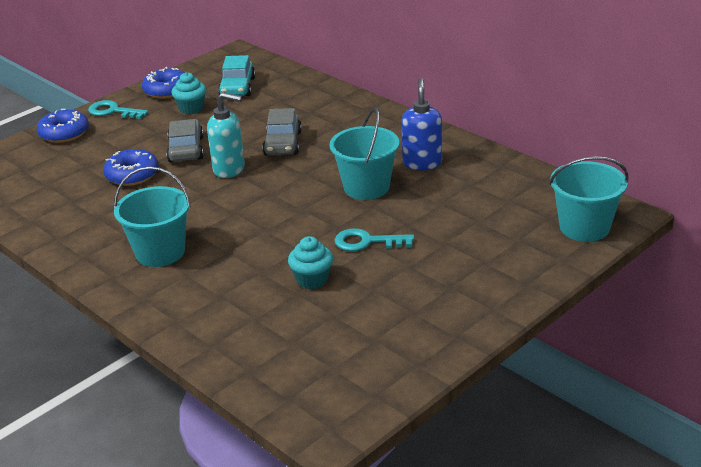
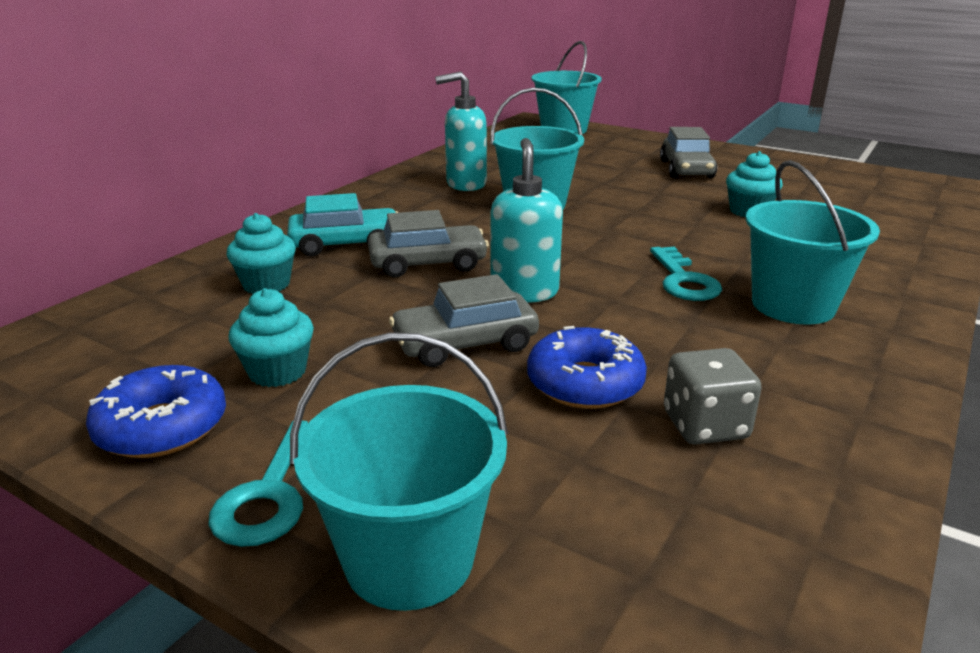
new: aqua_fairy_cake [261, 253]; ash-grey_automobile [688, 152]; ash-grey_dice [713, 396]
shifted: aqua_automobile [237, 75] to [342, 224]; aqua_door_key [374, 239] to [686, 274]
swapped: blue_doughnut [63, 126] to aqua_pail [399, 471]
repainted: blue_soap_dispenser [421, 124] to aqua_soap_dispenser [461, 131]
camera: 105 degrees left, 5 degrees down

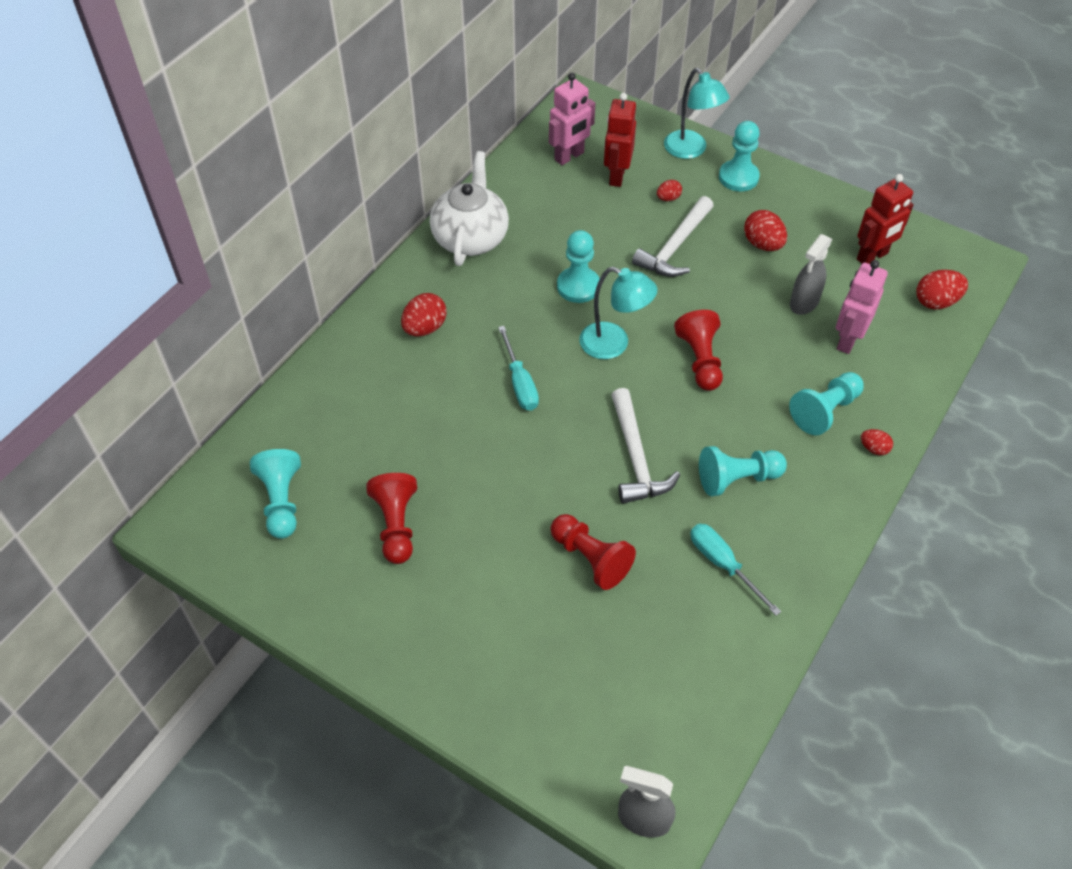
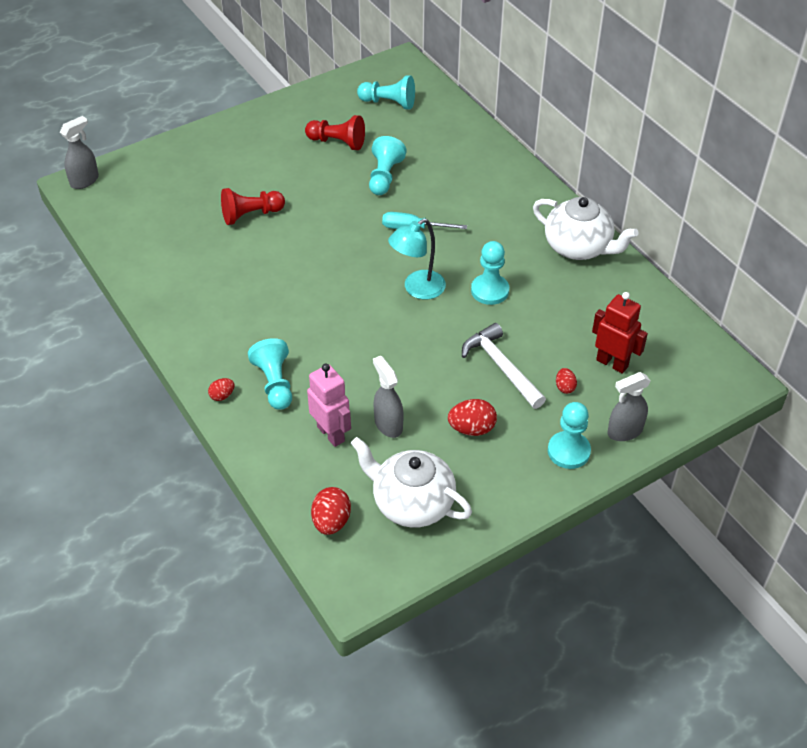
gone: scarlet_toy_egg [424, 314]; rose-pink_robot_figure [572, 119]; pure_white_carpenter's_hammer [645, 446]; scarlet_game_pawn [698, 350]; aqua_flat_screwdriver [735, 570]
shifted: aqua_game_pawn [743, 471] to [388, 165]
swapped: aqua_reading_lamp [697, 113] to ash-grey_spray_bottle [629, 406]; scarlet_robot_figure [885, 219] to pure_white_teapot [411, 482]
camera: 115 degrees right, 5 degrees down

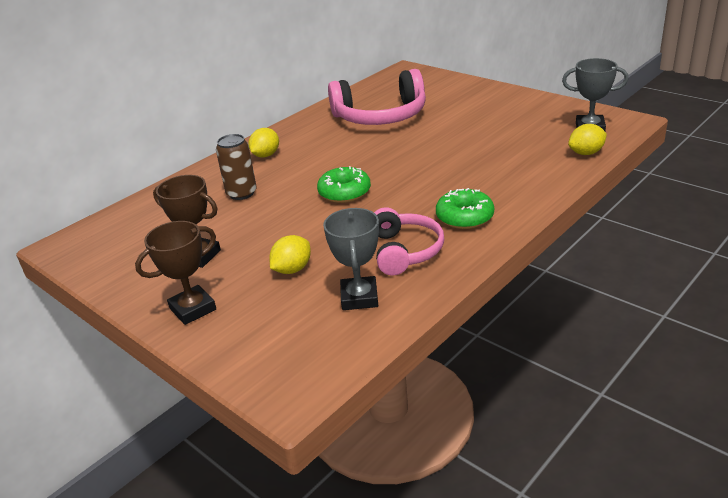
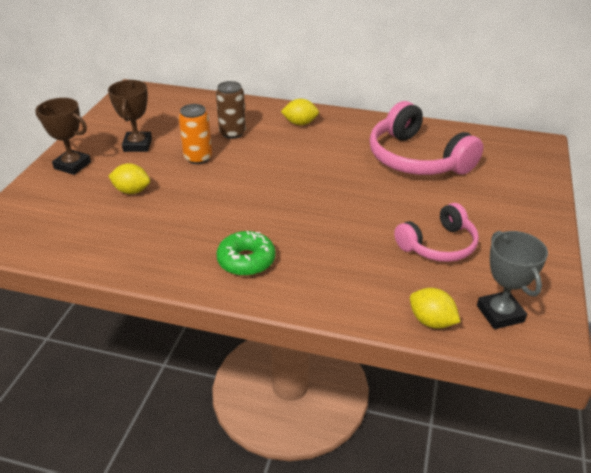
gone: leaf-green_doughnut [344, 184]; ash-grey_prize_cup [351, 259]
new: bright_orange_can [195, 134]
shifted: rose-pink_headset [409, 241] to [436, 232]
camera: 60 degrees right, 5 degrees up

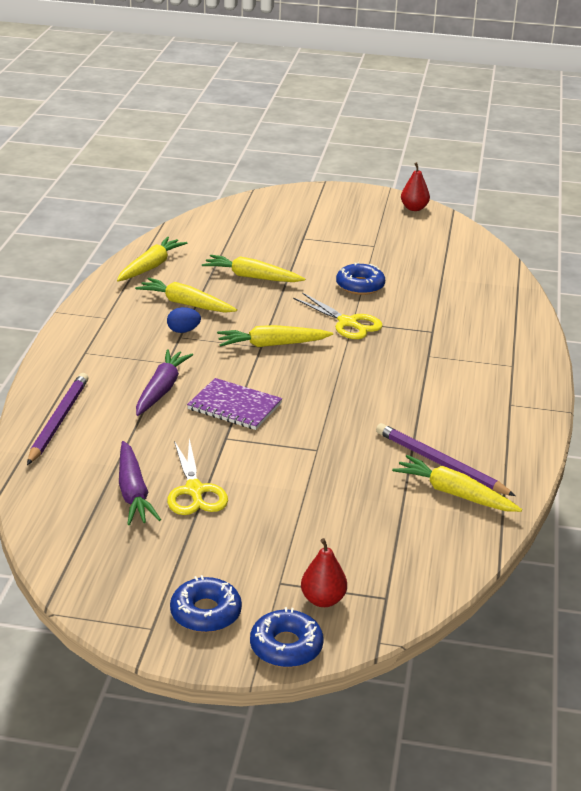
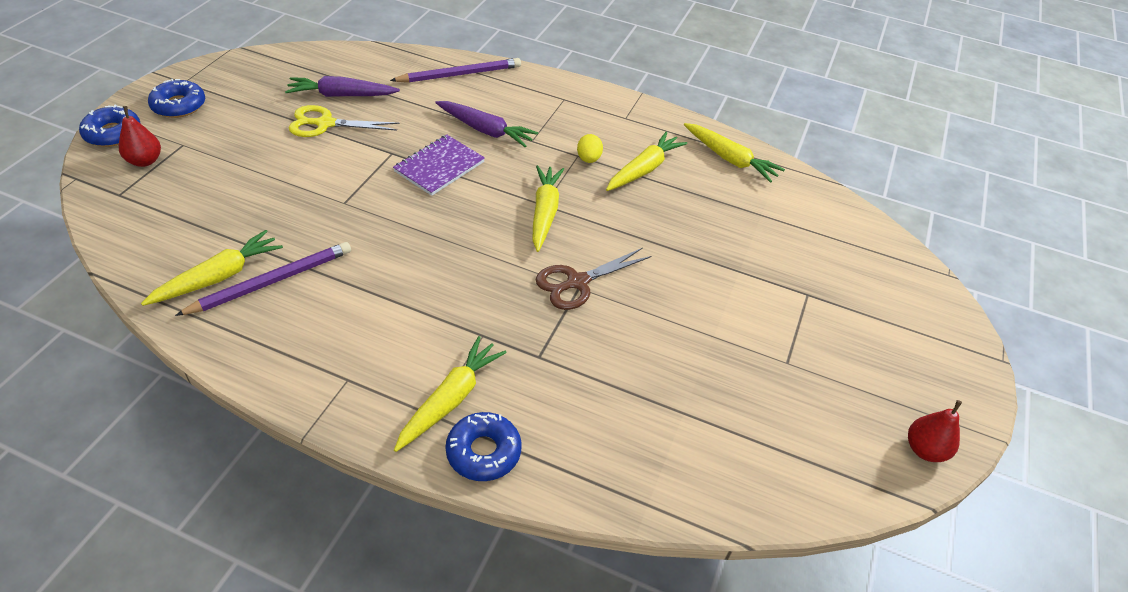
shifted: yellow_carrot [254, 268] to [450, 394]; blue_doughnut [360, 278] to [483, 446]
repainted: blue_toy_egg [184, 320] to yellow_toy_egg [590, 148]; yellow_pair_of_scissors [338, 315] to brown_pair_of_scissors [594, 279]
rotated: purple_wooden_pencil [58, 419] = [455, 70] 45 degrees counterclockwise
camera: 100 degrees right, 15 degrees up

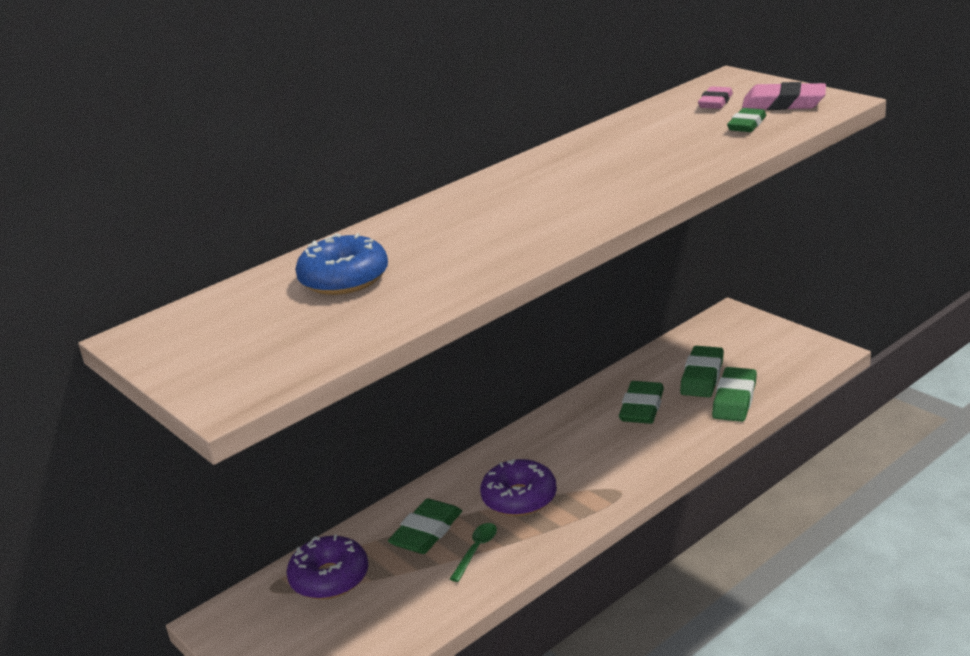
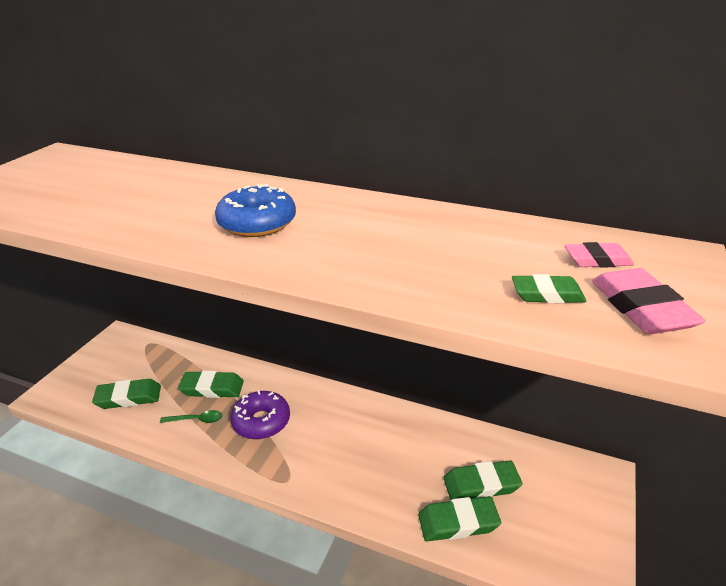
gone: purple_doughnut [327, 566]
shifted: blue_doughnut [341, 264] to [255, 210]; leaf-green_eraser [641, 402] to [126, 394]
camera: 60 degrees right, 5 degrees up

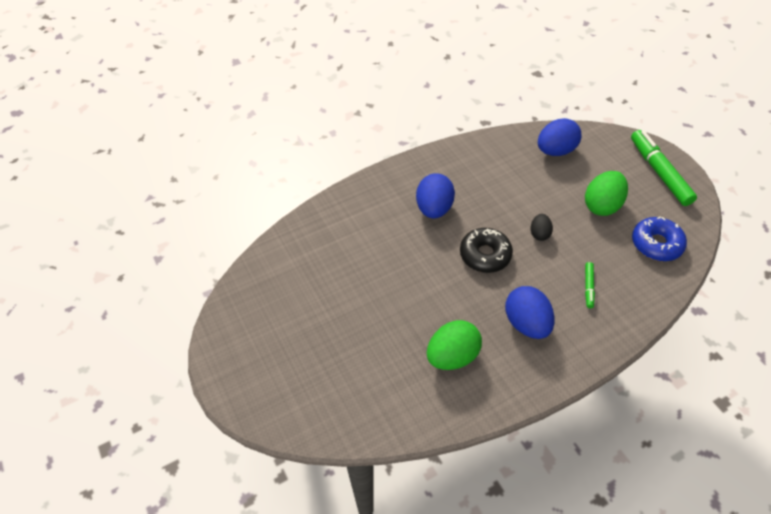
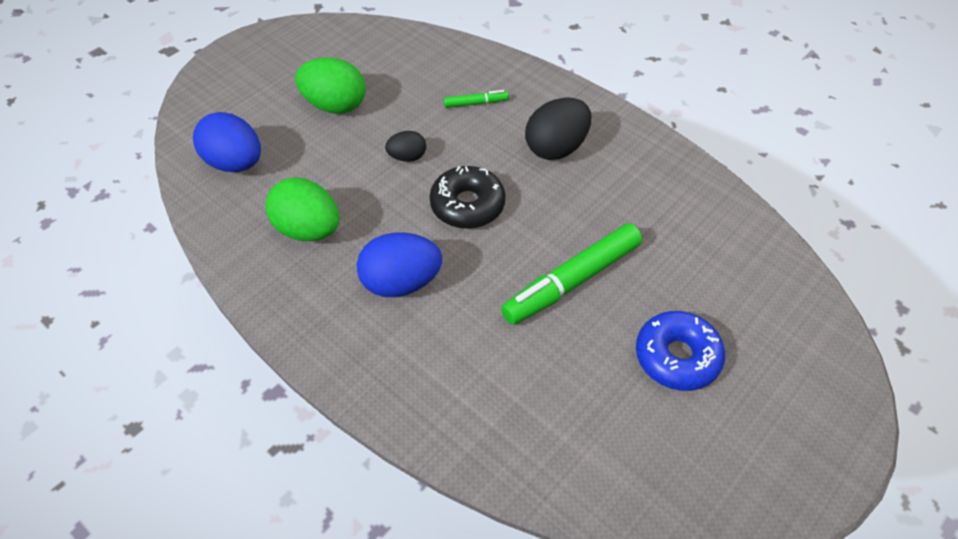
shifted: leaf-green_toy_egg [454, 345] to [302, 209]; leaf-green_marker_pen [664, 168] to [571, 274]; blue_doughnut [659, 239] to [680, 351]
repainted: blue_toy_egg [530, 312] to ebony_toy_egg [558, 129]
camera: 110 degrees left, 0 degrees up

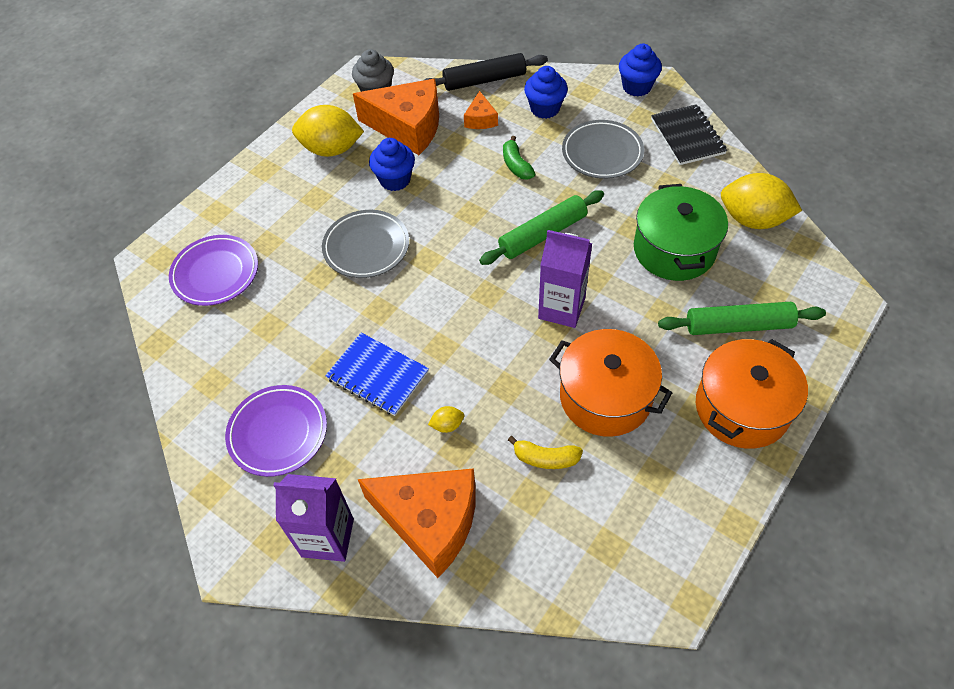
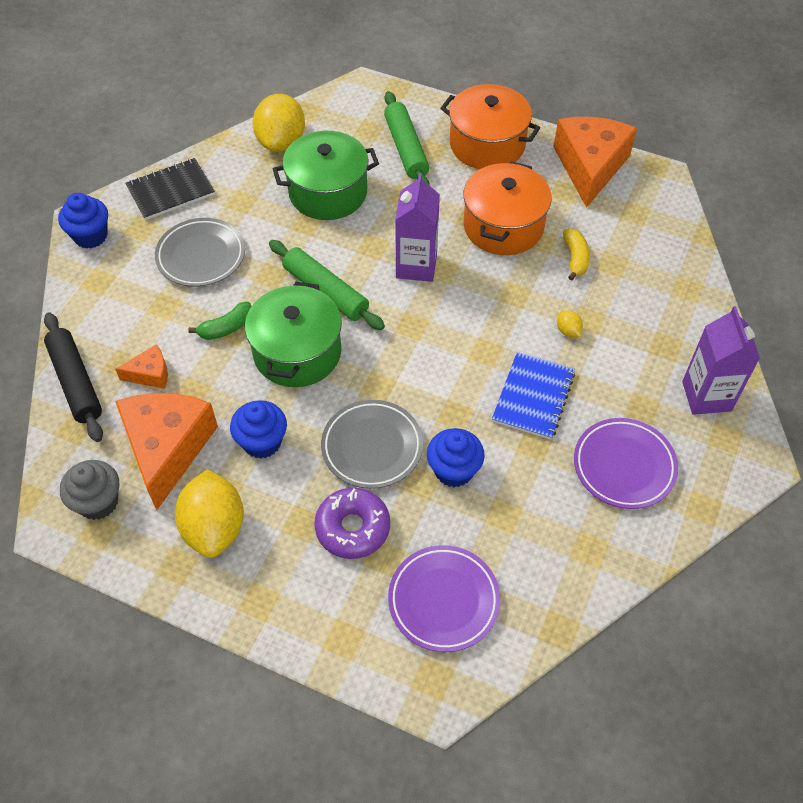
new: leaf-green_cooking_pot [293, 334]; purple_doughnut [352, 523]
shifted: bright_orange_cheese [417, 523] to [595, 162]; blue_fairy_cake [546, 92] to [456, 457]
camera: 105 degrees left, 0 degrees up

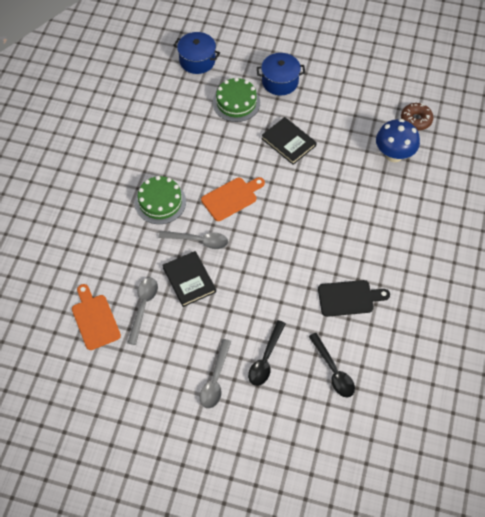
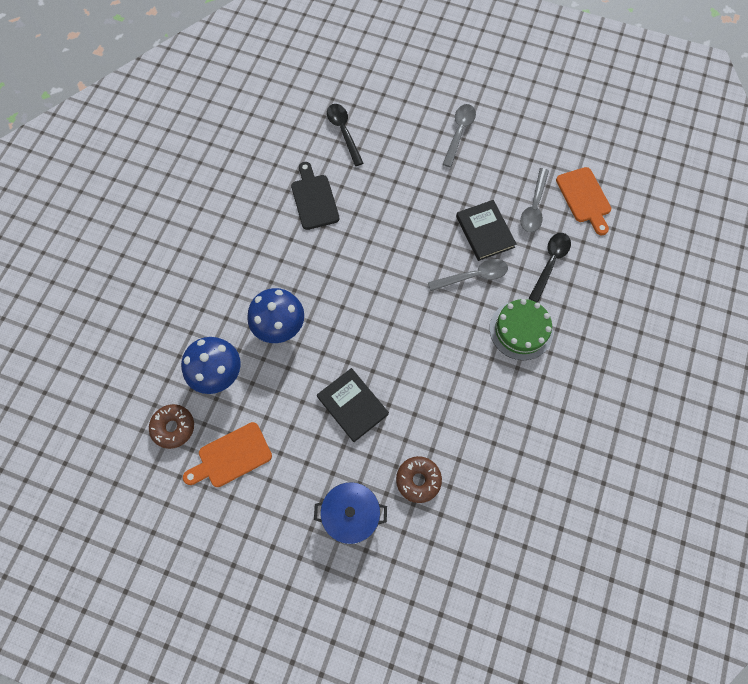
gone: blue_cooking_pot [197, 53]
new: blue_fungus [275, 315]
shifted: bright_orange_chopping_board [233, 199] to [227, 454]; ebony_teaspoon [267, 353] to [550, 268]
swapped: leaf-green_cake [236, 99] to brown_doughnut [419, 479]
rotated: ash-grey_teaspoon [193, 240] = [468, 275] 150 degrees clockwise; ebony_chopping_board [354, 298] = [315, 196] 75 degrees clockwise
camera: 175 degrees left, 10 degrees up

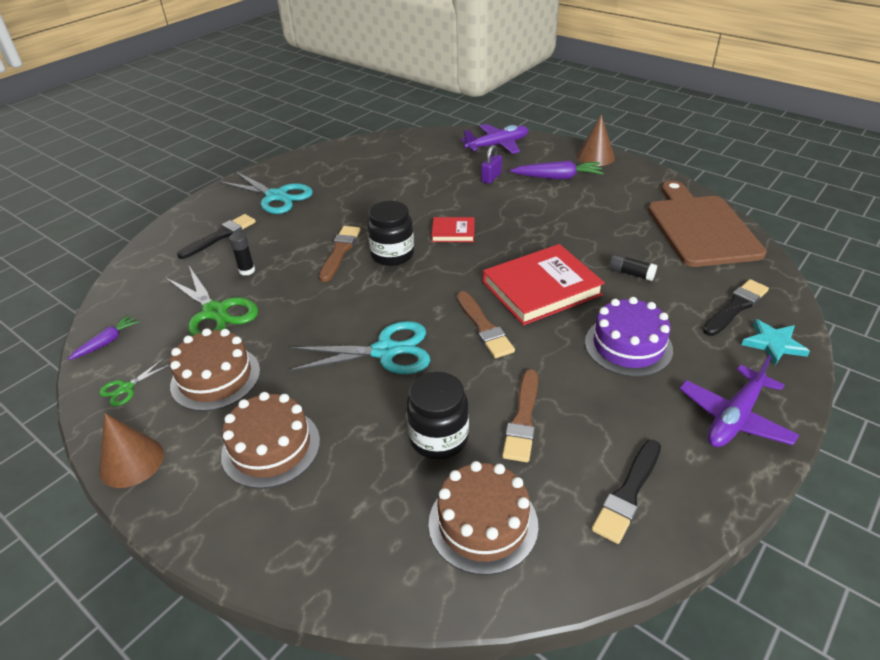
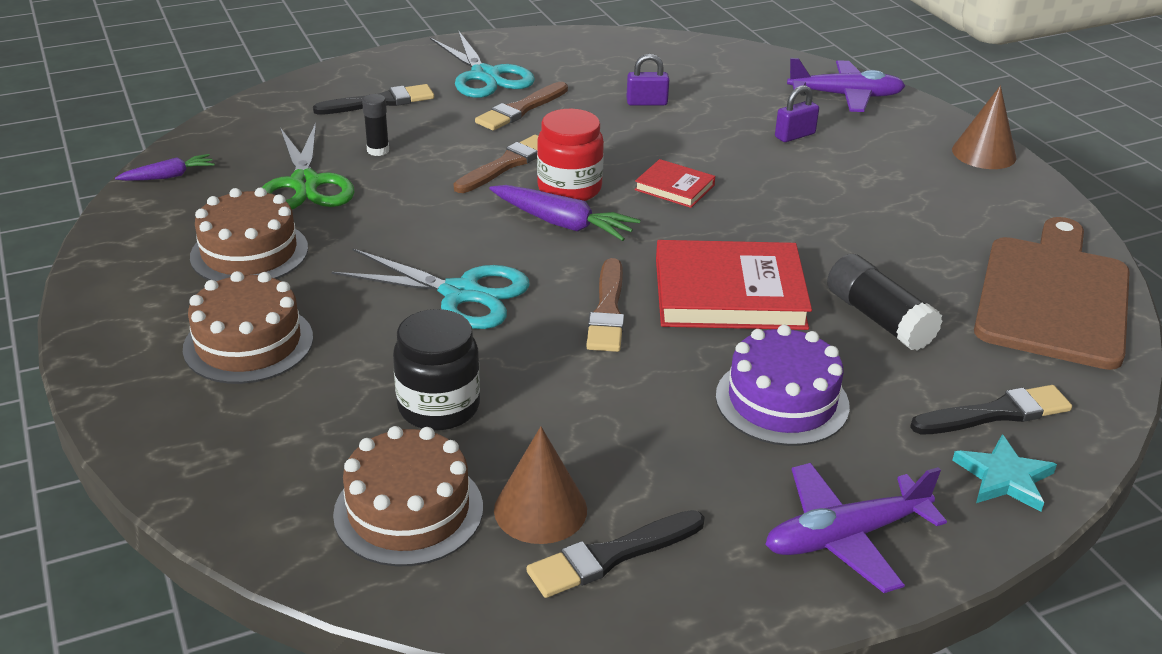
gone: leaf-green_pair_of_scissors [134, 382]
new: purple_small_lock [647, 80]
shifted: brown_cone_shape [131, 450] to [540, 485]; brown_paintbrush [520, 415] to [521, 106]; purple_carrot [557, 170] to [564, 213]
repainted: ebony_jam_jar [390, 233] to scarlet_jam_jar [570, 155]
scaled: ebony_glue_stick [633, 267] = [885, 302] x1.69
camera: 25 degrees right, 5 degrees down

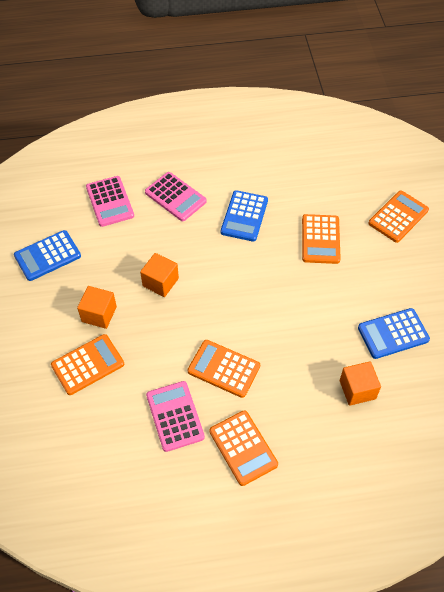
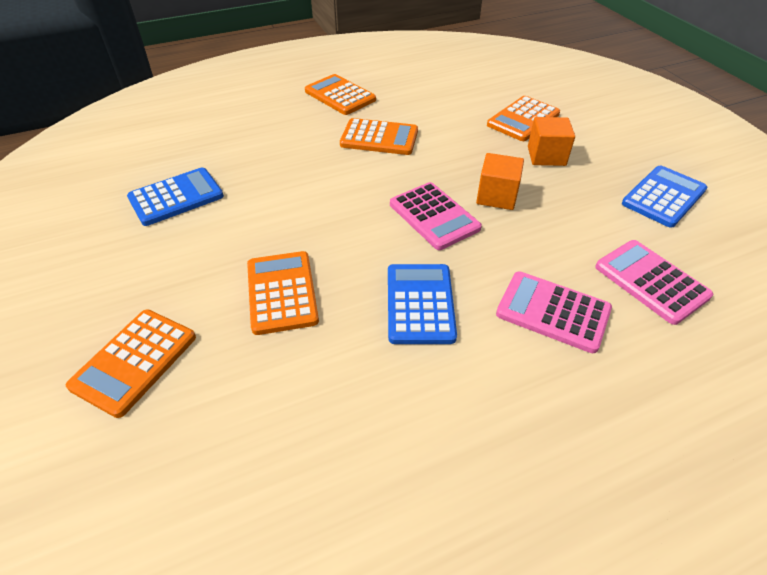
gone: bright_orange_solid_cube [360, 383]
shifted: rose-pink_pocket_calculator [175, 416] to [436, 216]
camera: 165 degrees right, 10 degrees down

